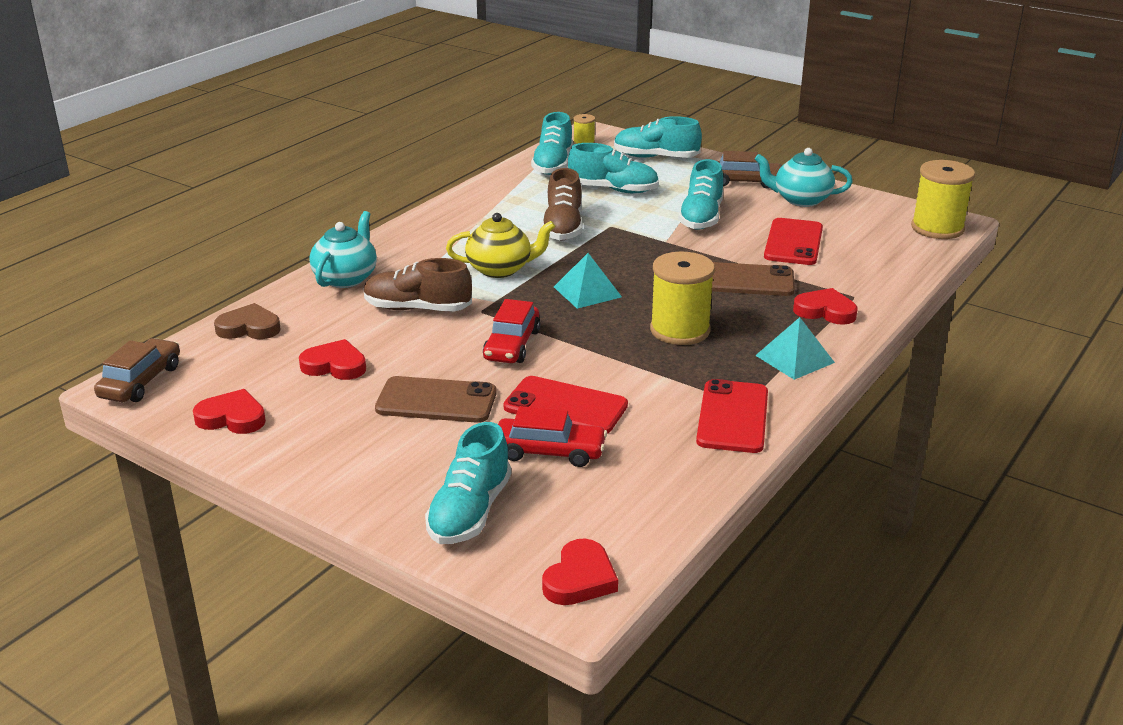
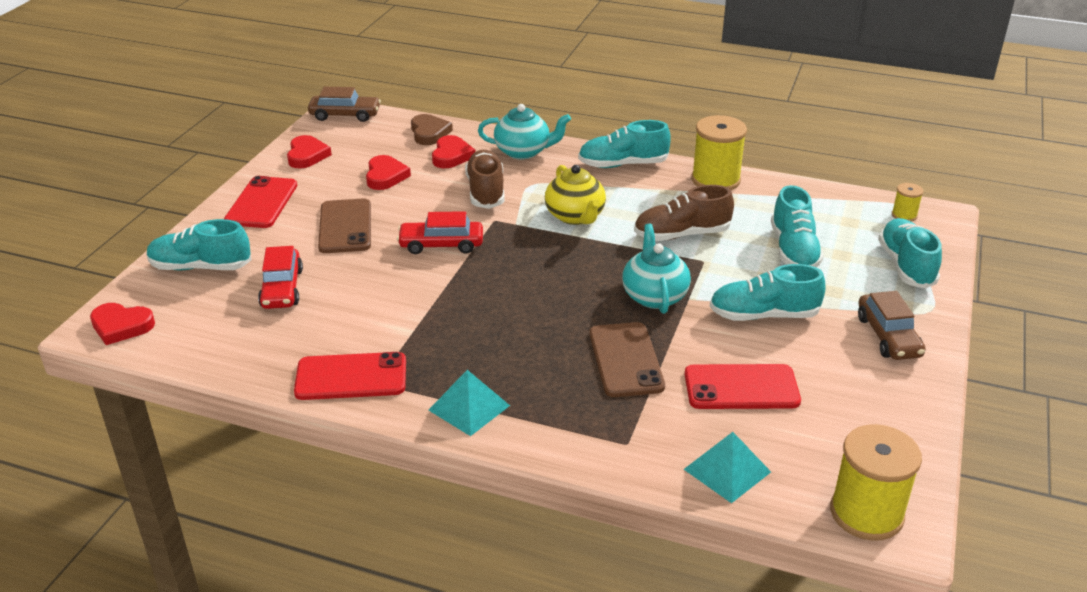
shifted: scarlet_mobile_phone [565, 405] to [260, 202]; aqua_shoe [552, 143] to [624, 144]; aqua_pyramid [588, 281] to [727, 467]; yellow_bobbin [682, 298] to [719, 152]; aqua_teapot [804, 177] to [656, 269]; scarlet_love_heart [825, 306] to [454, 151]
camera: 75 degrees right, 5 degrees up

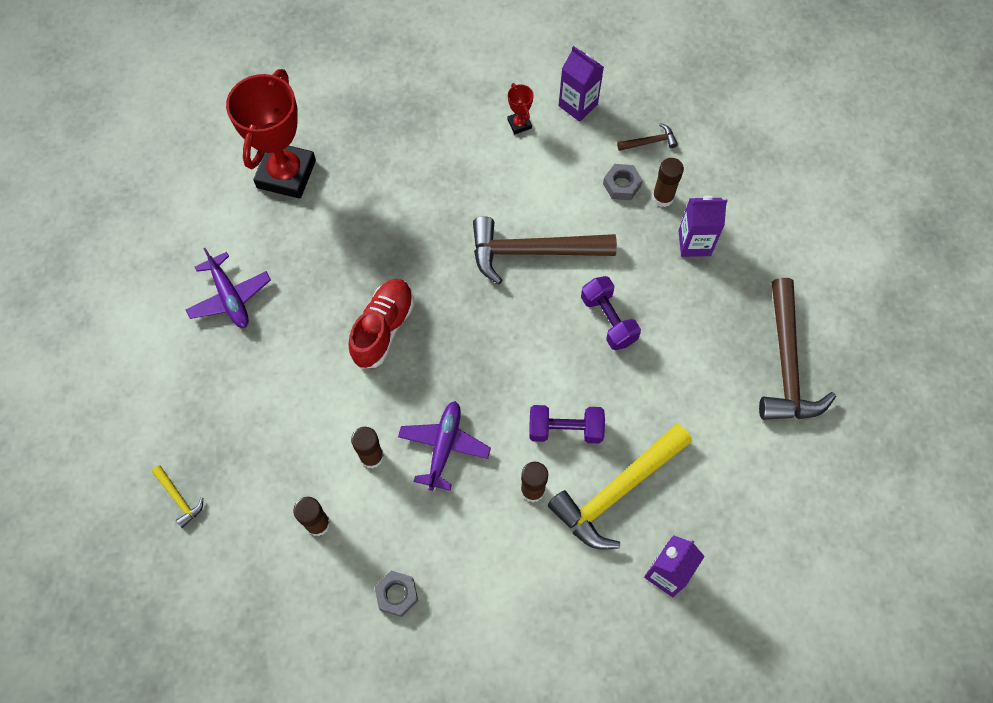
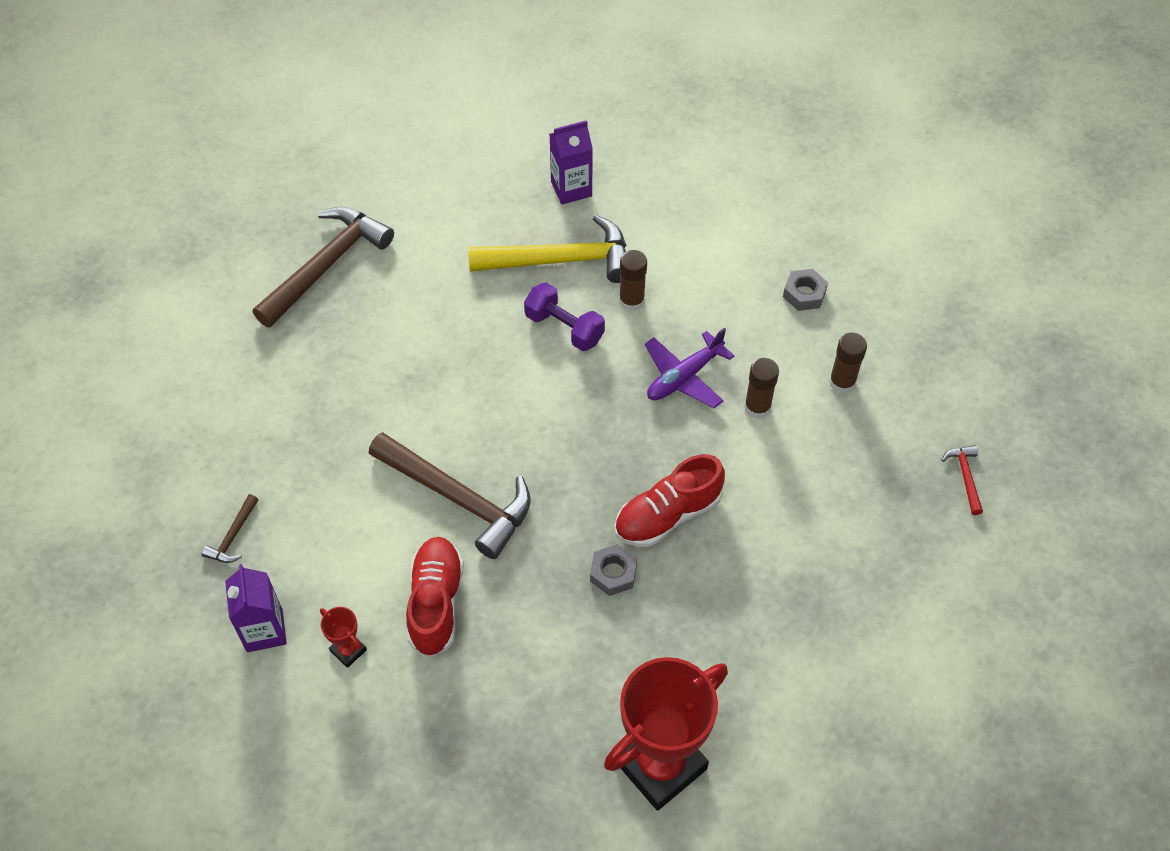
gone: purple_toy_plane [228, 288]; purple_free_weight [611, 313]; brown_glue_stick [668, 182]; purple_carton [703, 226]
new: scarlet_shoe [435, 597]
shifted: ash-grey_nut [623, 182] to [613, 570]
repainted: yellow_carpenter's_hammer [177, 497] to scarlet_carpenter's_hammer [962, 480]
rotated: scarlet_prize_cup [520, 108] = [343, 637] 60 degrees counterclockwise; brown_carpenter's_hammer [647, 137] = [230, 528] 90 degrees counterclockwise
camera: 145 degrees left, 10 degrees down

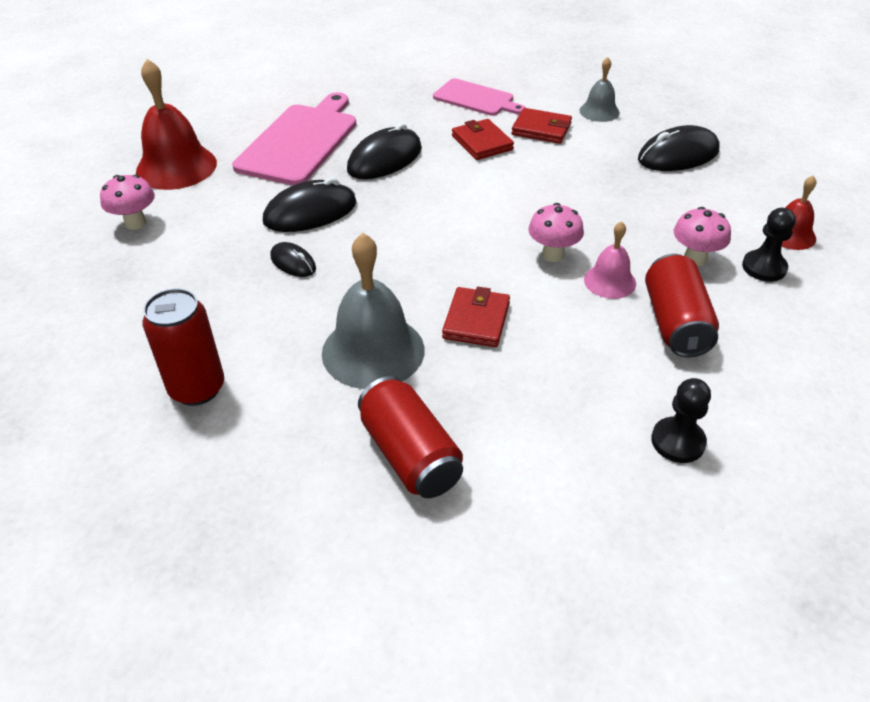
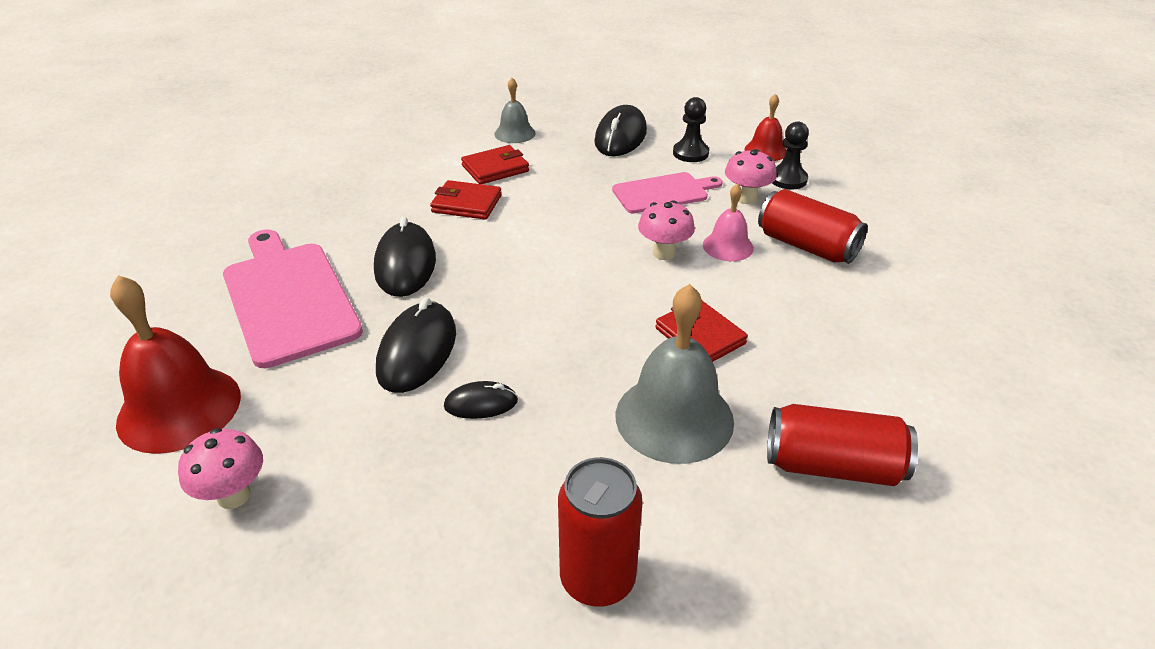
shifted: rose-pink_chopping_board [479, 97] to [667, 193]; ebony_game_pawn [681, 420] to [691, 129]
camera: 50 degrees left, 5 degrees down

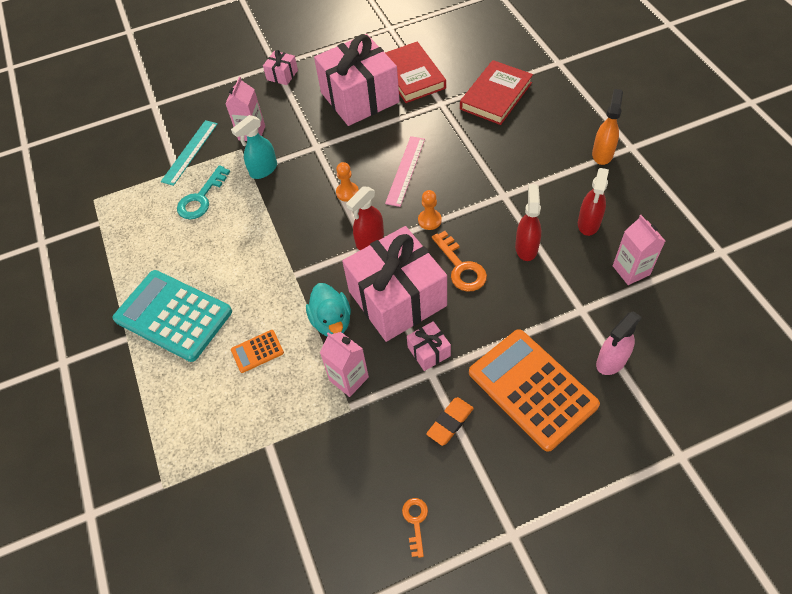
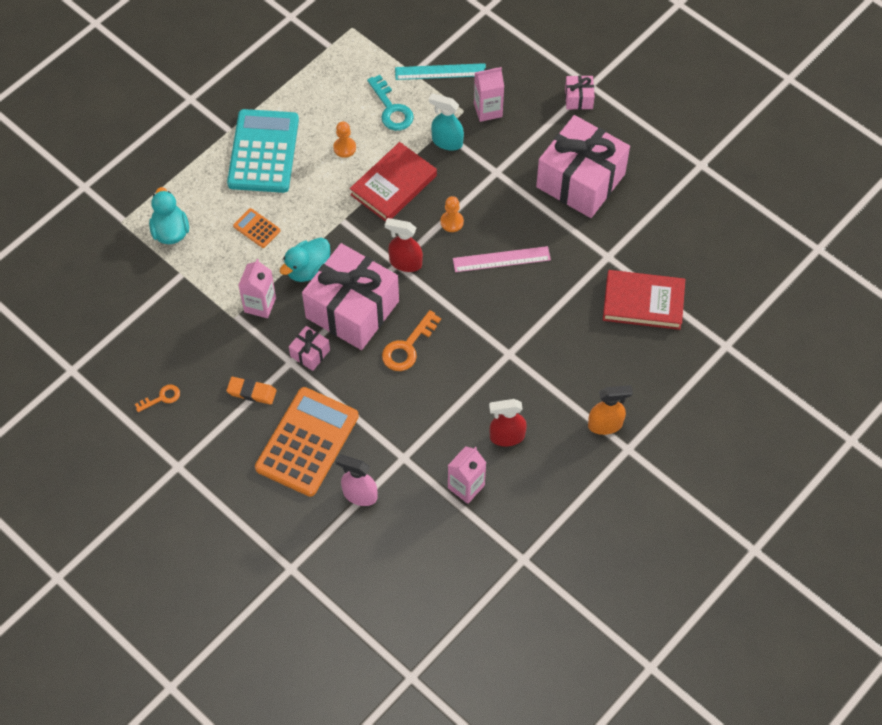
gone: scarlet_spray_bottle [528, 222]
new: aqua_toy_duck [169, 215]
shifted: scarlet_hardcover [415, 72] to [393, 182]; bright_orange_game_pawn [430, 210] to [344, 139]
rotated: aqua_door_key [203, 192] = [390, 103] 120 degrees counterclockwise
camera: 60 degrees right, 5 degrees up

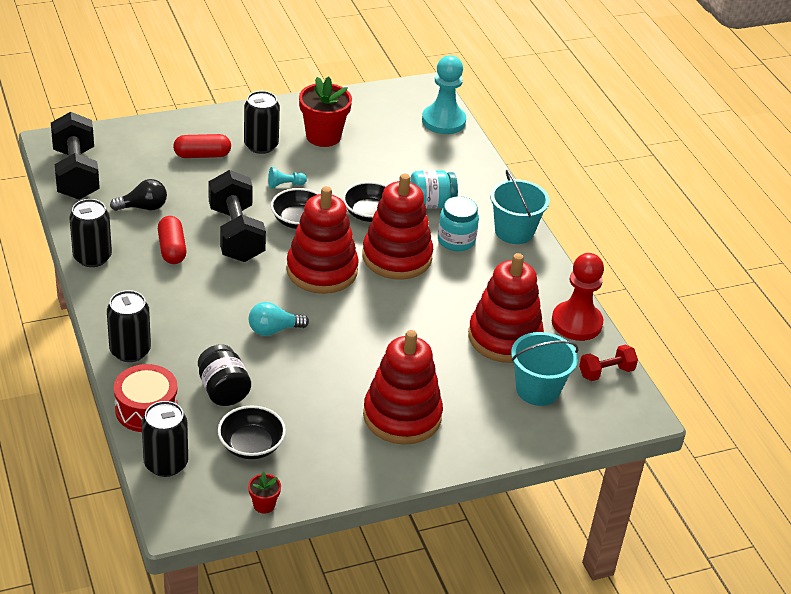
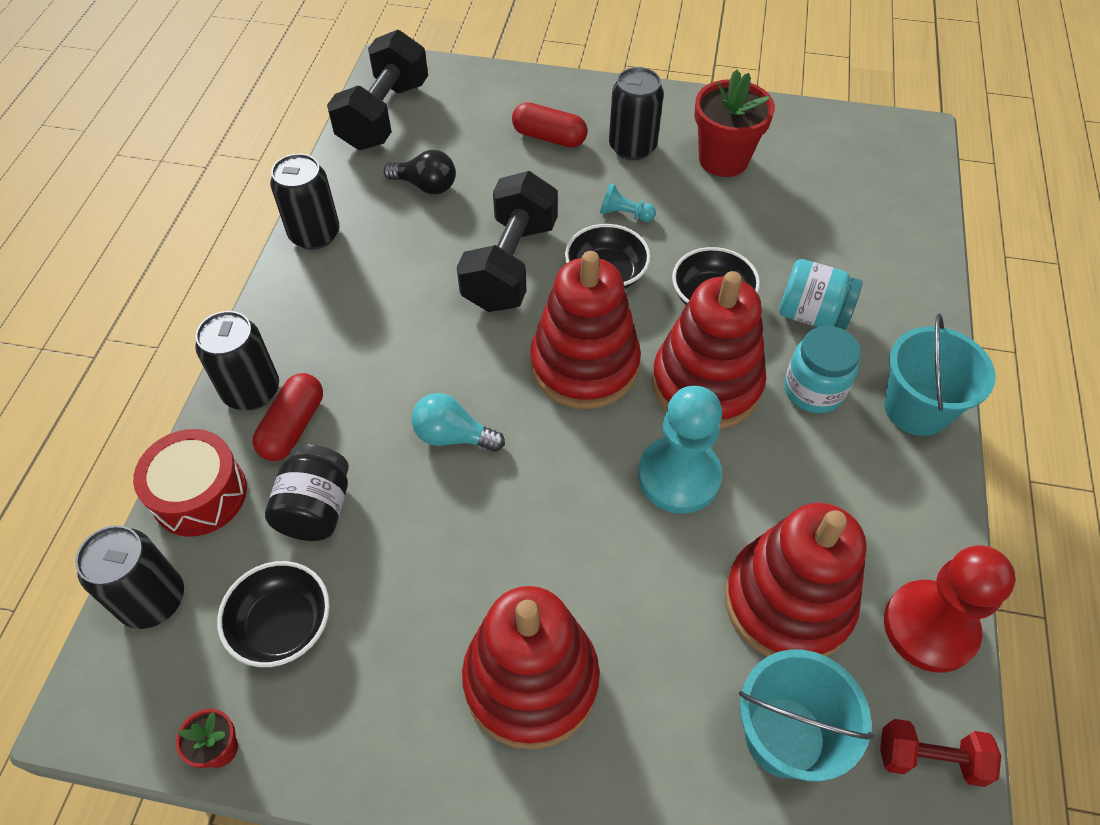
shifted: scarlet_capsule [172, 240] to [288, 417]; aqua_game_pawn [444, 94] to [680, 450]
camera: 35 degrees right, 15 degrees up

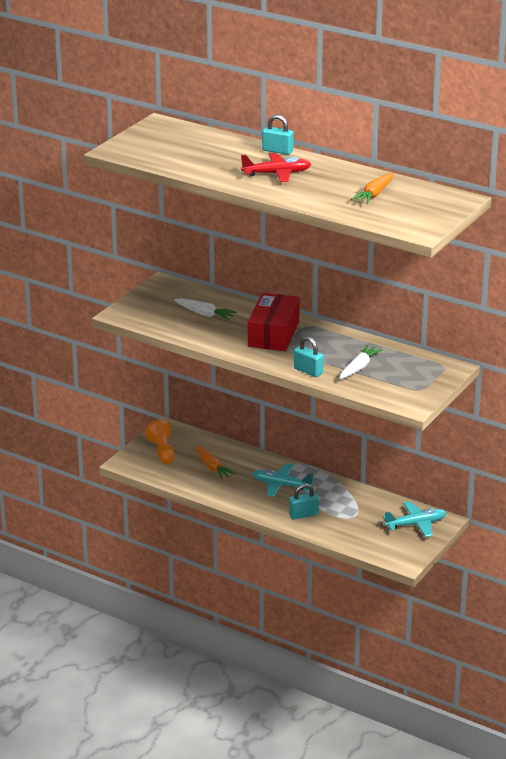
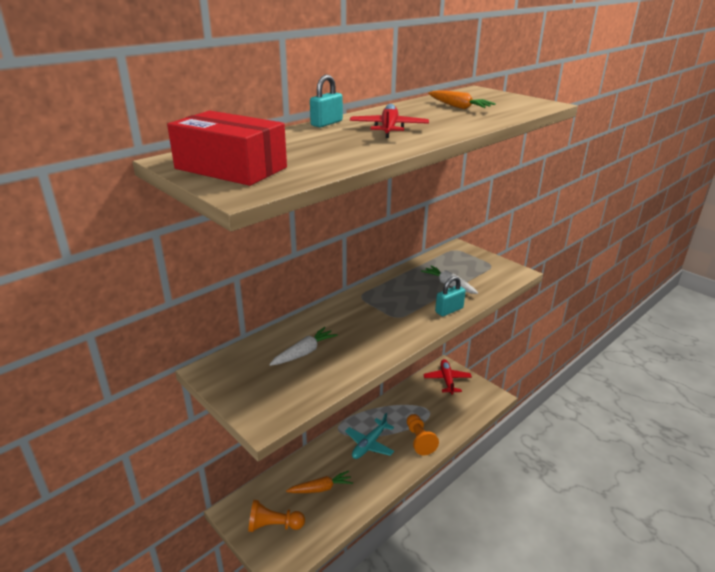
shifted: scarlet_package [274, 322] to [227, 148]
swapped: aqua_small_lock [304, 501] to bright_orange_game_pawn [423, 434]
repainted: aqua_toy_plane [415, 519] to scarlet_toy_plane [447, 377]
camera: 75 degrees left, 0 degrees up

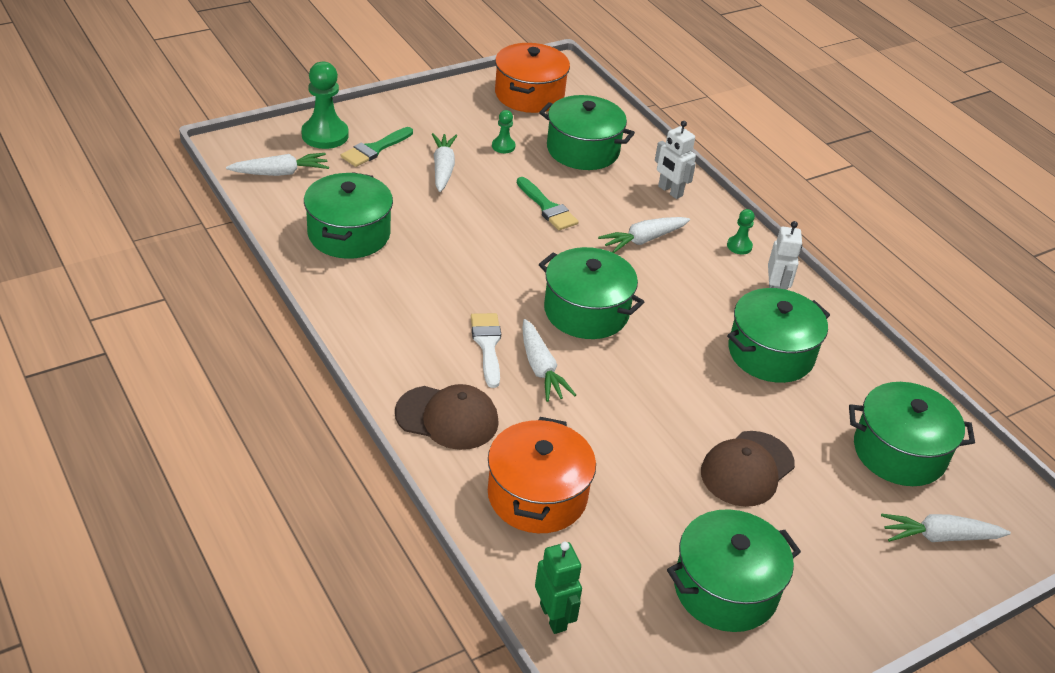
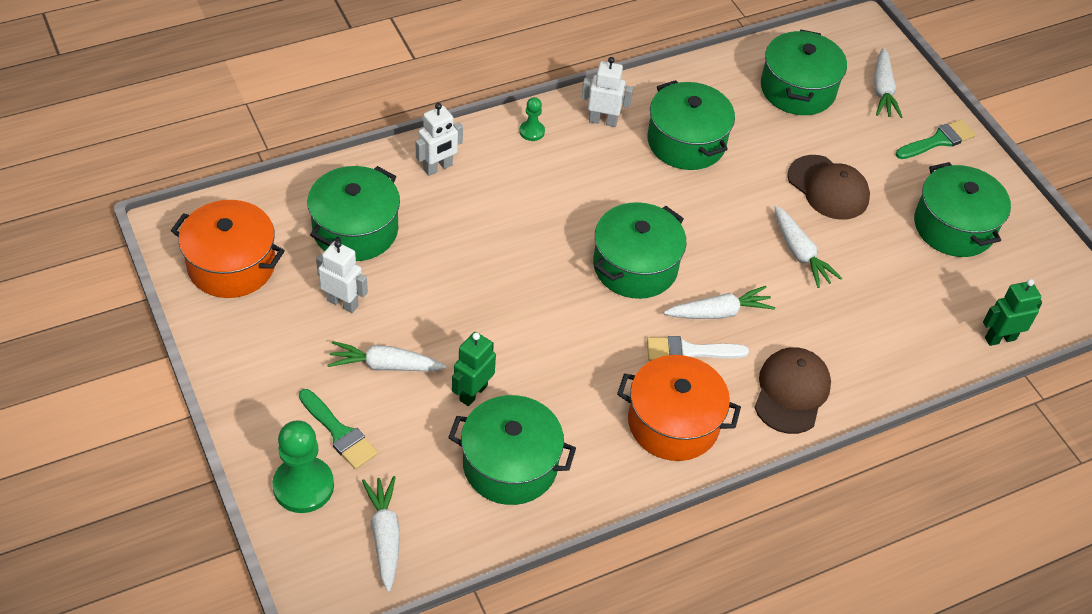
new: leaf-green_robot_figure [474, 369]
shifted: bright_orange_cooking_pot [542, 475] to [679, 408]; leaf-green_paintbrush [548, 203] to [936, 139]; pure_white_carrot [644, 235] to [808, 247]
swapped: leaf-green_game_pawn [503, 131] to pure_white_robot_figure [342, 276]
camera: 85 degrees left, 10 degrees up

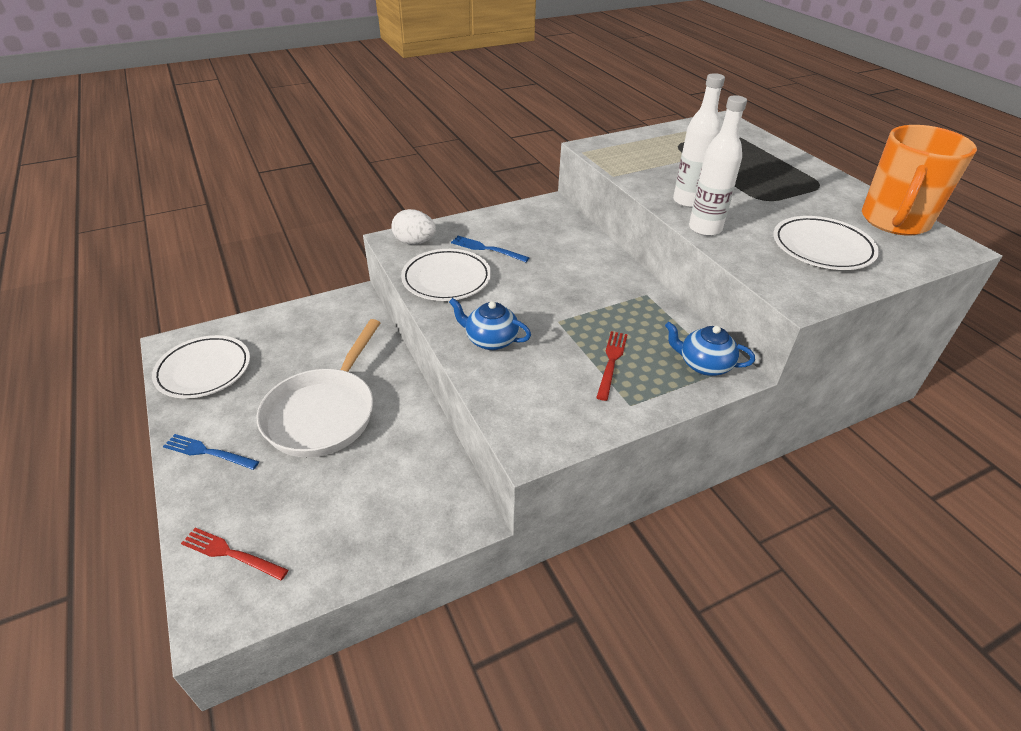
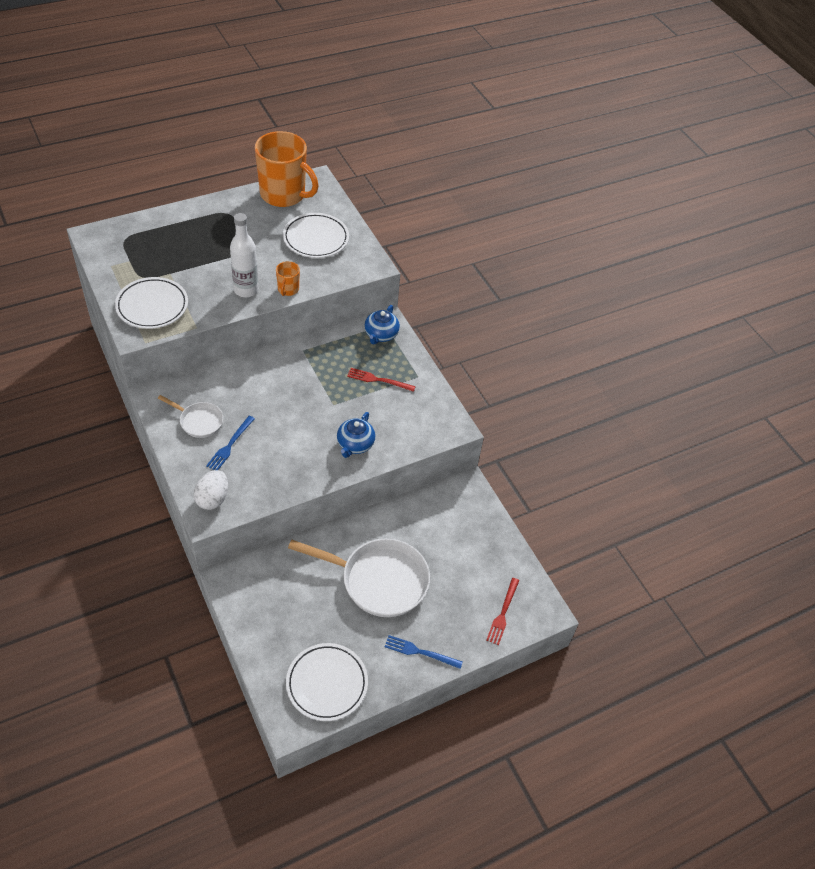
new: pure_white_pan [190, 416]
shifted: pure_white_dinner_plate [446, 275] to [151, 303]
swapped: pure_white_drink_bottle [718, 165] to bright_orange_tea_mug [288, 278]
rotated: blue_dinner_fork [211, 452] = [424, 652] 90 degrees clockwise
camera: 95 degrees left, 10 degrees up

